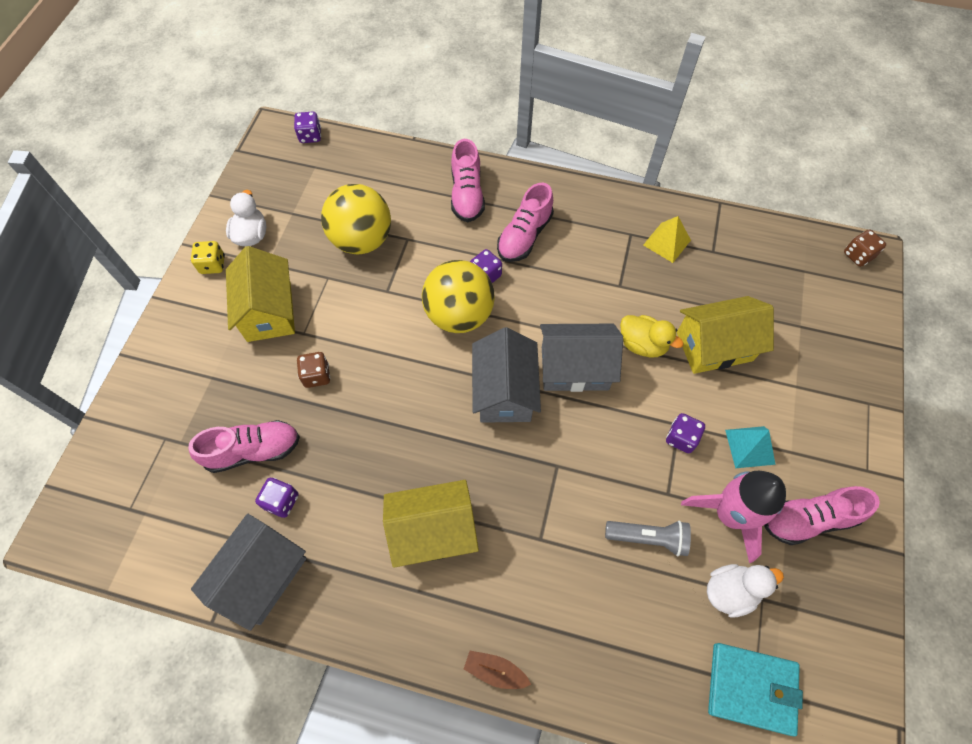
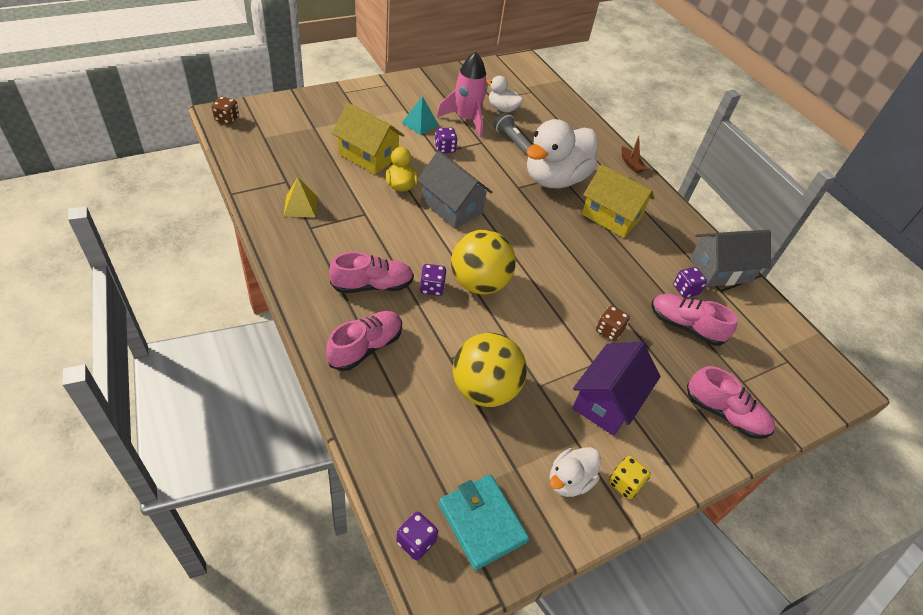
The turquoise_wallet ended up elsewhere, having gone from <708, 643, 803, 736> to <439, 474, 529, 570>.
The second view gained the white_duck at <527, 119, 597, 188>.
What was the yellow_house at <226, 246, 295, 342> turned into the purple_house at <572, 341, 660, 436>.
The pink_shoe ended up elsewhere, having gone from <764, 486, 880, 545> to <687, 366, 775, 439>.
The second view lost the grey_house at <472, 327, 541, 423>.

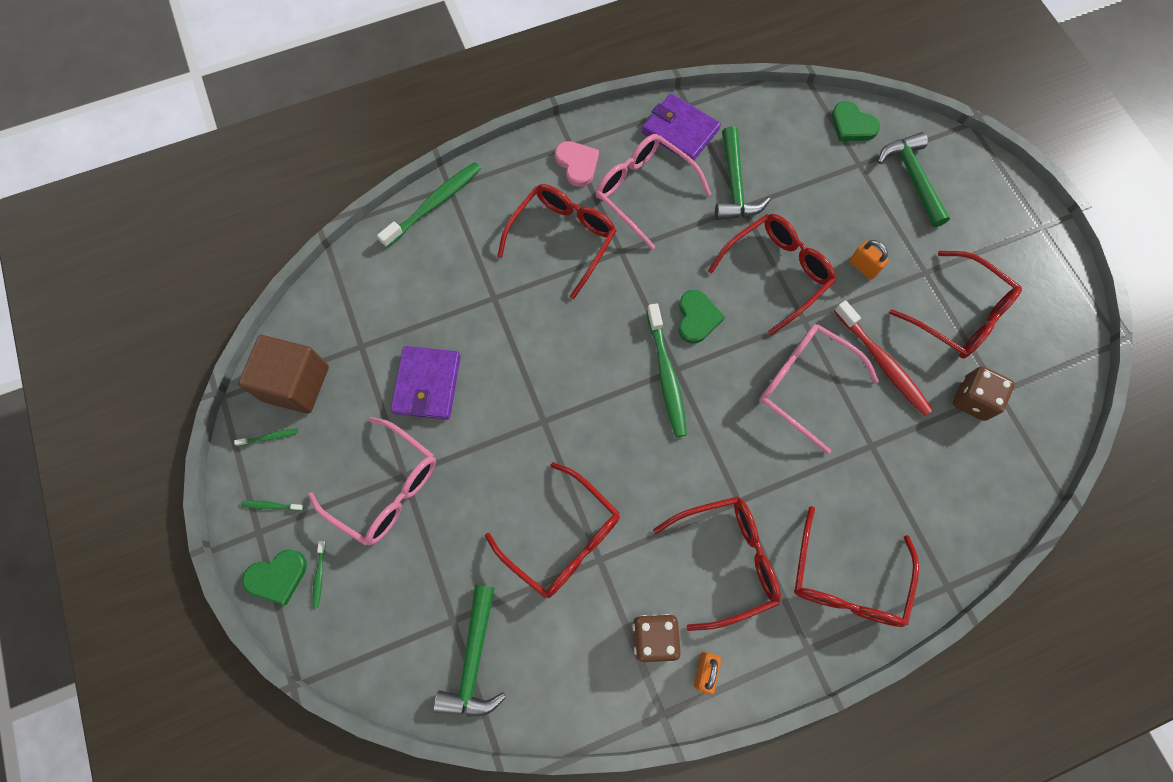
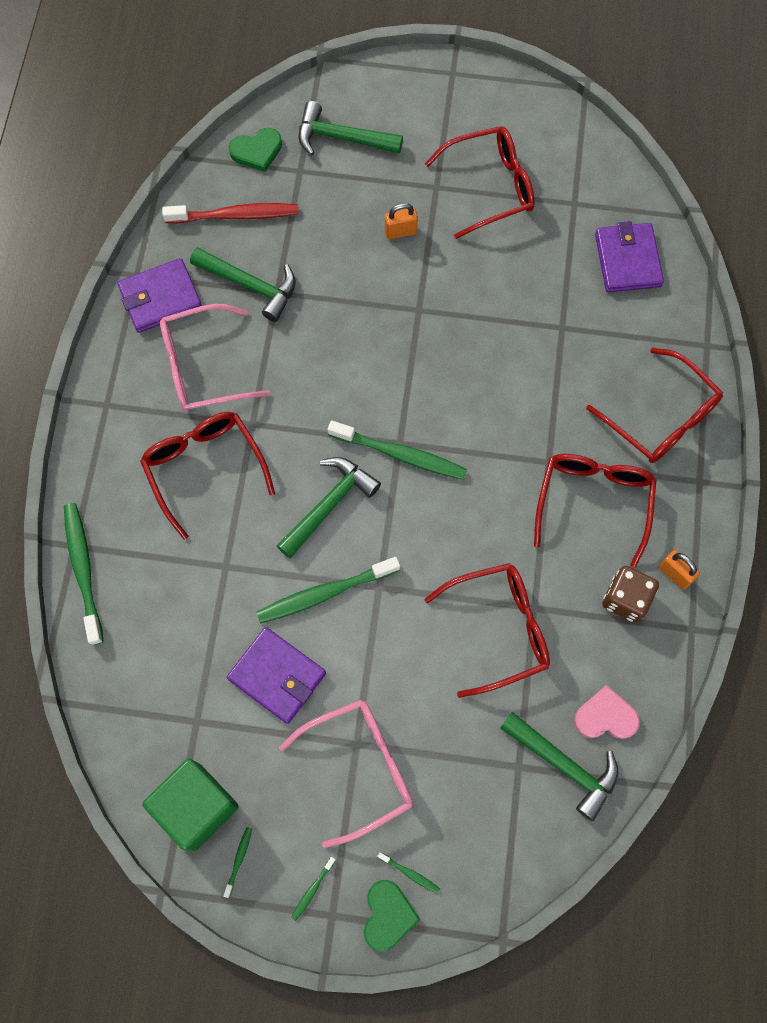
What was the brown_cube at <238, 335, 329, 414> turned into the green_cube at <142, 758, 239, 851>.
The red_toothbrush ended up elsewhere, having gone from <834, 300, 933, 416> to <162, 203, 298, 223>.
The second view gained the green_toothbrush at <256, 557, 400, 624>.
The second view gained the green_hammer at <276, 457, 381, 558>.
The pink_heart ended up elsewhere, having gone from <555, 141, 599, 187> to <574, 685, 640, 739>.
The second view gained the purple_wallet at <595, 221, 664, 292>.
The second view lost the green_heart at <678, 290, 725, 344>.
The second view lost the red_glasses at <708, 214, 836, 335>.
The second view lost the pink_glasses at <759, 324, 879, 454>.
The second view lost the brown_dice at <952, 366, 1015, 421>.

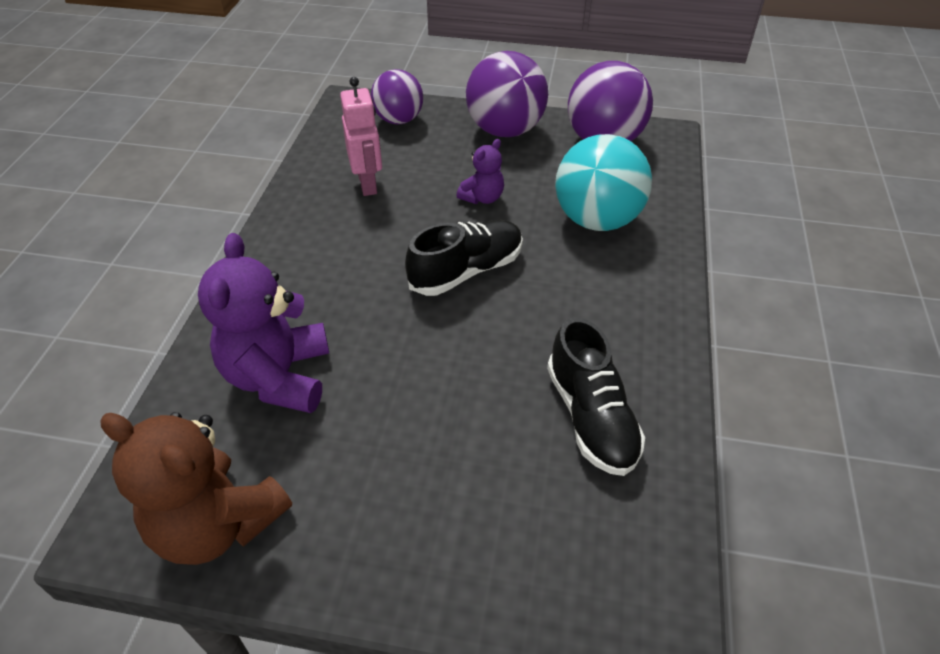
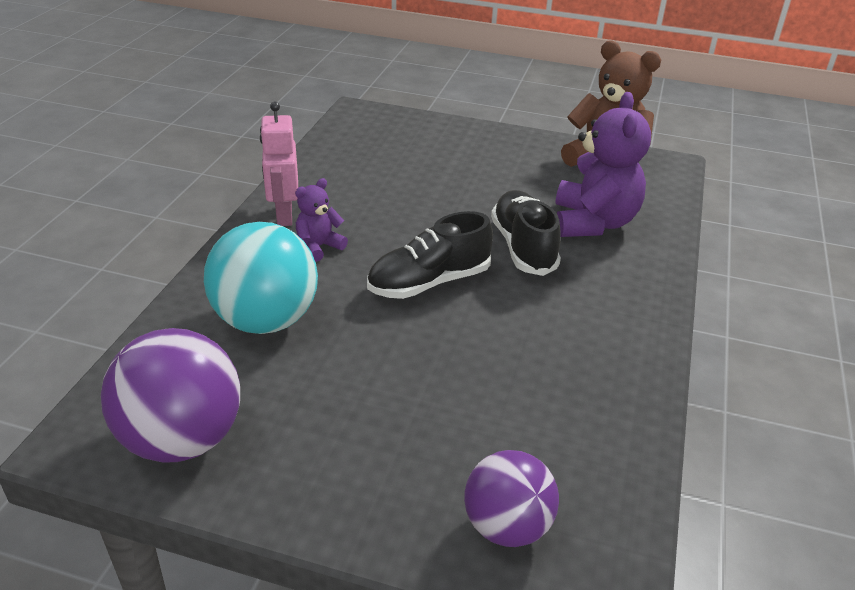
The pink_robot ended up elsewhere, having gone from <340, 77, 382, 196> to <260, 101, 298, 226>.
The purple_teddy_bear ended up elsewhere, having gone from <456, 139, 504, 204> to <295, 178, 348, 262>.
The black_shoe ended up elsewhere, having gone from <547, 318, 645, 476> to <491, 190, 561, 276>.
The second view lost the purple_ball at <466, 51, 548, 137>.

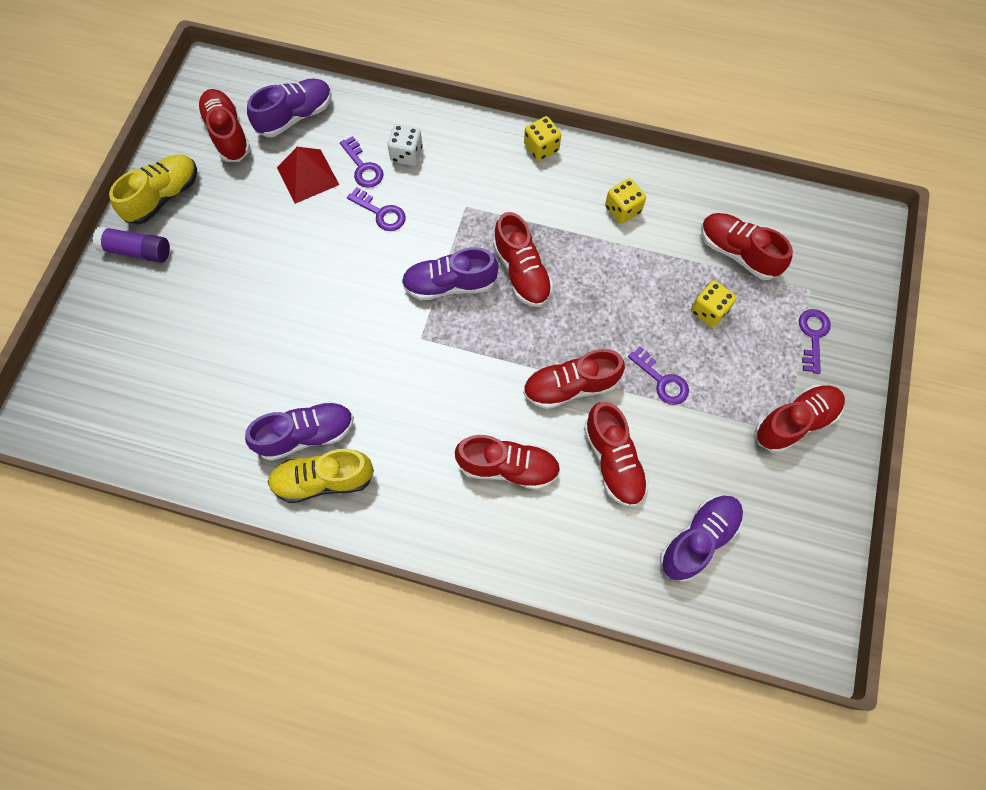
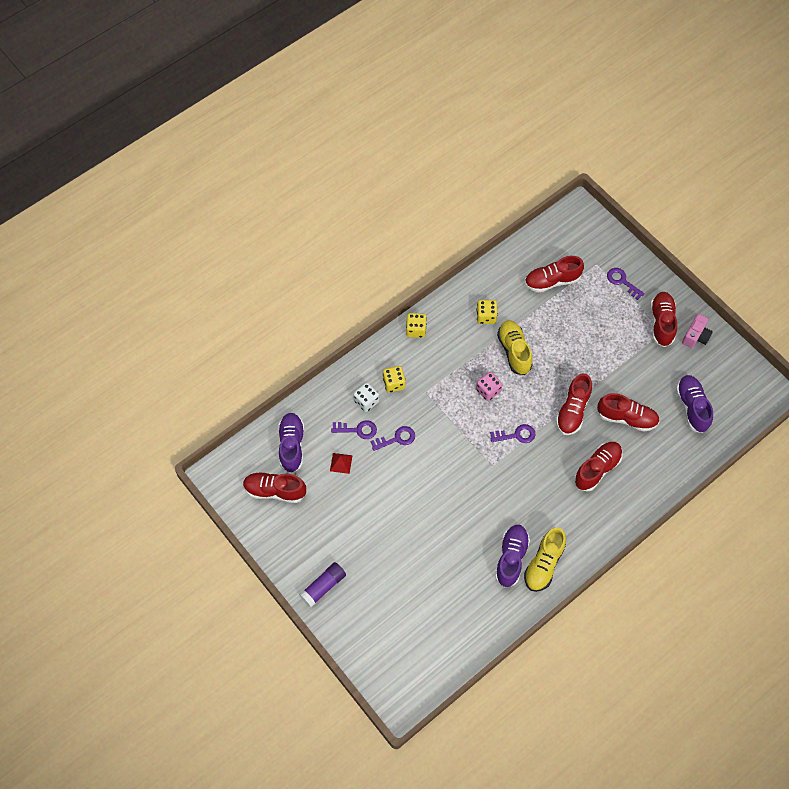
The size of the red_pyramid at <277, 147, 339, 204> changed by a factor of 0.58.
The yellow_dice ended up elsewhere, having gone from <691, 280, 737, 327> to <383, 366, 406, 393>.
Where the red_shoe stood at <493, 212, 553, 307>, the pink_dice came to stand at <476, 372, 502, 401>.
The purple_key ended up elsewhere, having gone from <628, 346, 689, 405> to <490, 424, 535, 443>.
The yellow_shoe ended up elsewhere, having gone from <109, 155, 197, 224> to <497, 320, 533, 375>.
The second view gained the pink_camera at <682, 314, 713, 348>.
The second view lost the purple_shoe at <402, 247, 499, 300>.

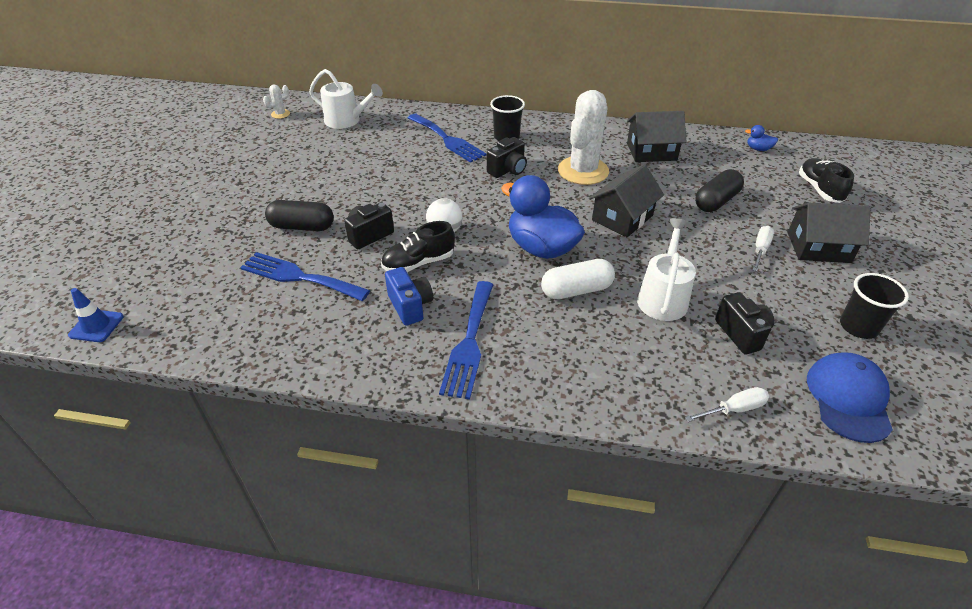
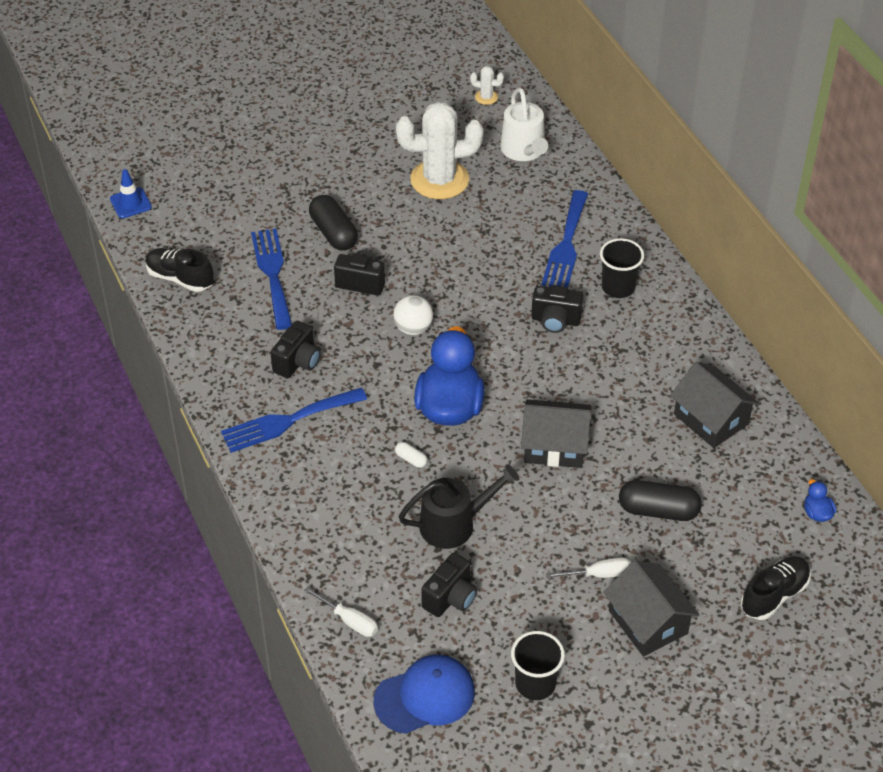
The black_shoe ended up elsewhere, having gone from <381, 221, 455, 272> to <146, 248, 214, 292>.
What was the blue_camera at <385, 267, 433, 326> turned into the black_camera at <270, 321, 321, 378>.
The size of the white_capsule at <541, 259, 615, 299> changed by a factor of 0.46.
The white_cactus ended up elsewhere, having gone from <558, 90, 609, 185> to <396, 101, 484, 199>.
What was the white_watering_can at <637, 218, 696, 321> turned into the black_watering_can at <399, 464, 519, 549>.

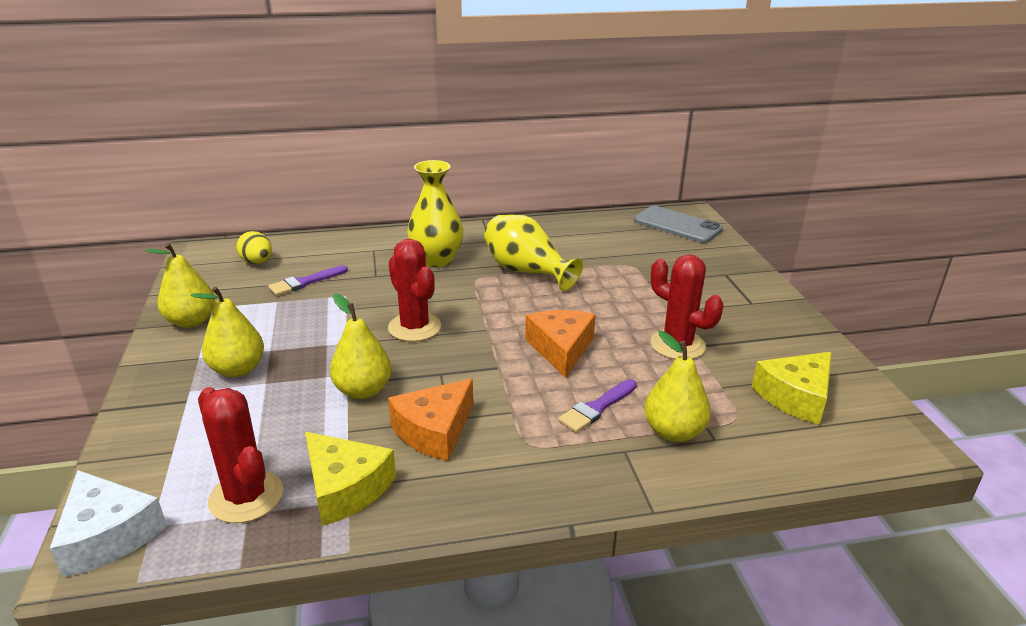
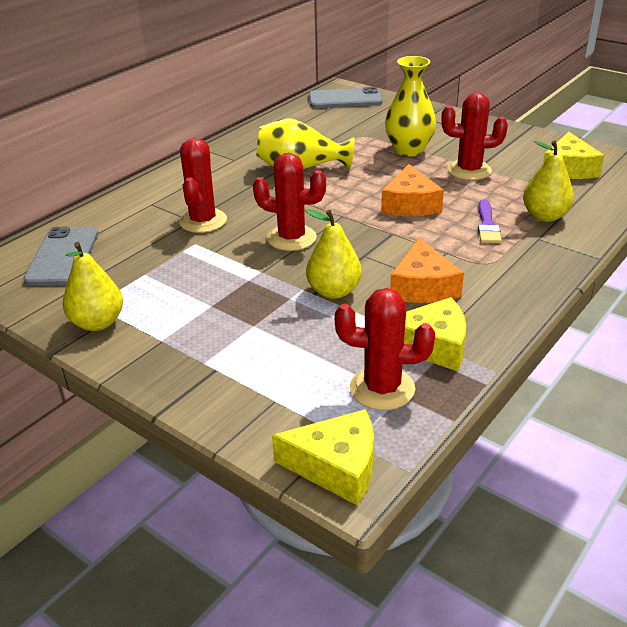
Where the yellow_egg stood at <236, 231, 272, 264>, the grey_phone came to stand at <23, 227, 98, 286>.
The second view gained the red_cactus at <179, 138, 227, 233>.
What was the white_cheese at <50, 470, 167, 577> turned into the yellow_cheese at <272, 409, 374, 506>.
The orange_cheese at <525, 310, 596, 378> ended up facing another way, 135 degrees counterclockwise from before.
The yellow_vase ended up elsewhere, having gone from <407, 160, 464, 267> to <385, 56, 436, 156>.
The second view lost the yellow_pear at <190, 286, 264, 377>.
The second view lost the purple_brush at <268, 265, 348, 296>.

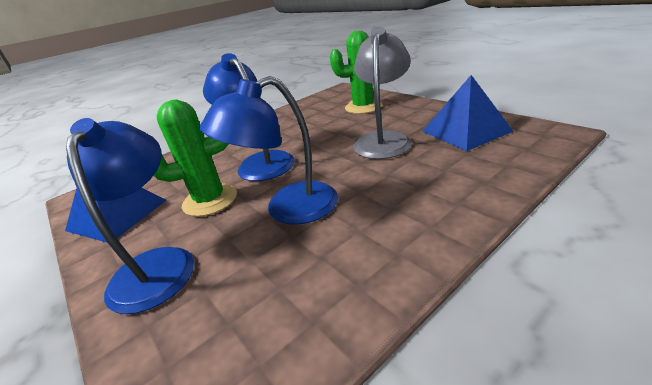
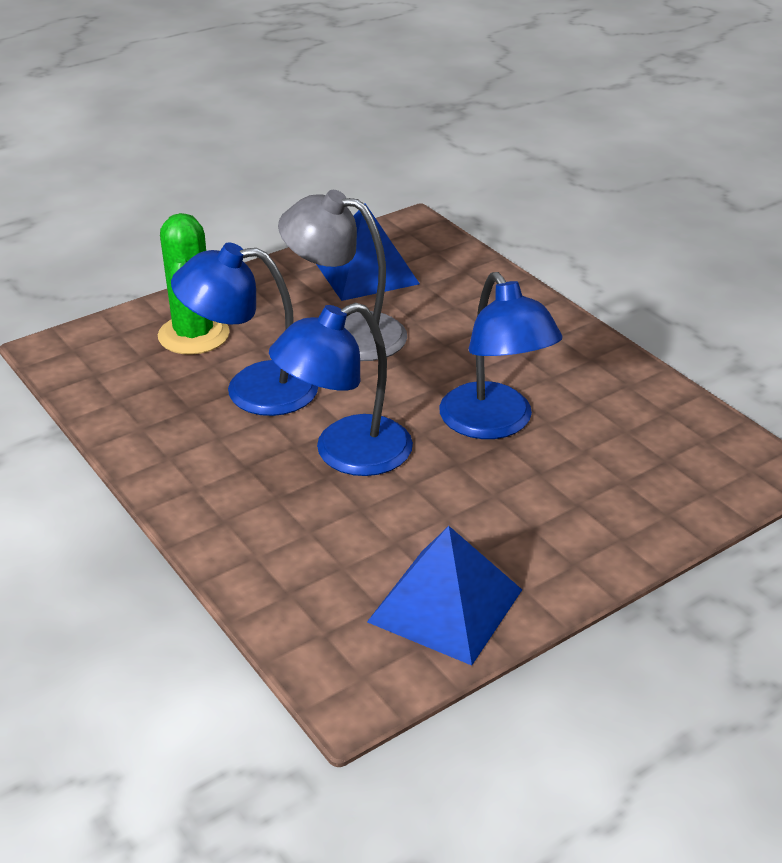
The blue_lamp ended up elsewhere, having gone from <66, 118, 194, 314> to <171, 242, 318, 416>.
The second view lost the green_cactus at <153, 99, 237, 217>.

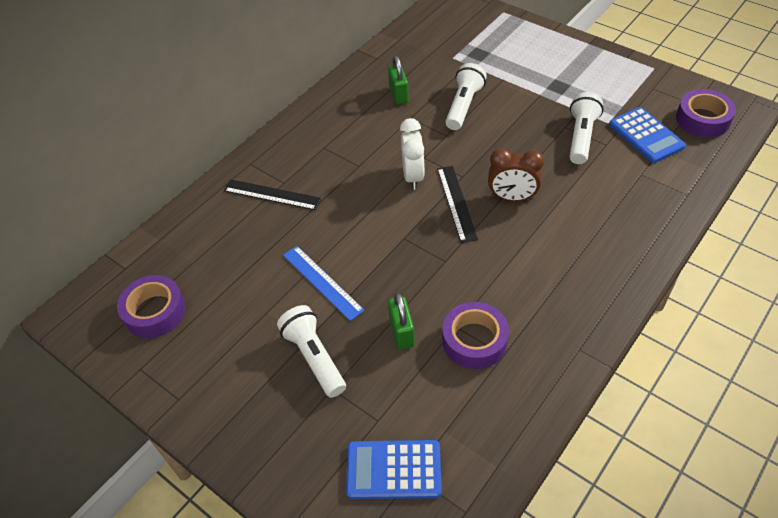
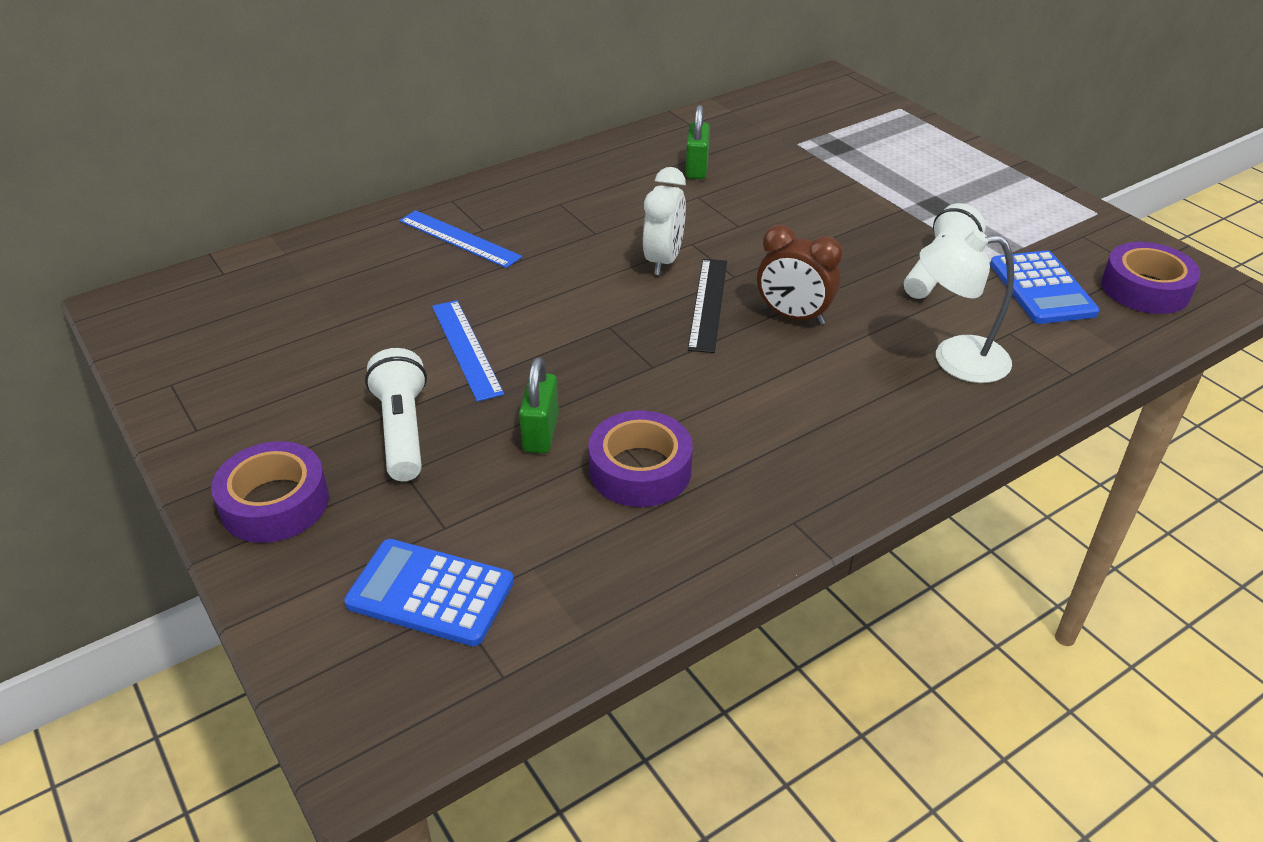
The purple_tape ended up elsewhere, having gone from <117, 275, 186, 338> to <211, 441, 329, 543>.
What was the black_ruler at <224, 179, 321, 210> turned into the blue_ruler at <399, 210, 522, 268>.
The second view gained the white_lamp at <920, 230, 1014, 383>.
The second view lost the white_flashlight at <445, 63, 487, 130>.

